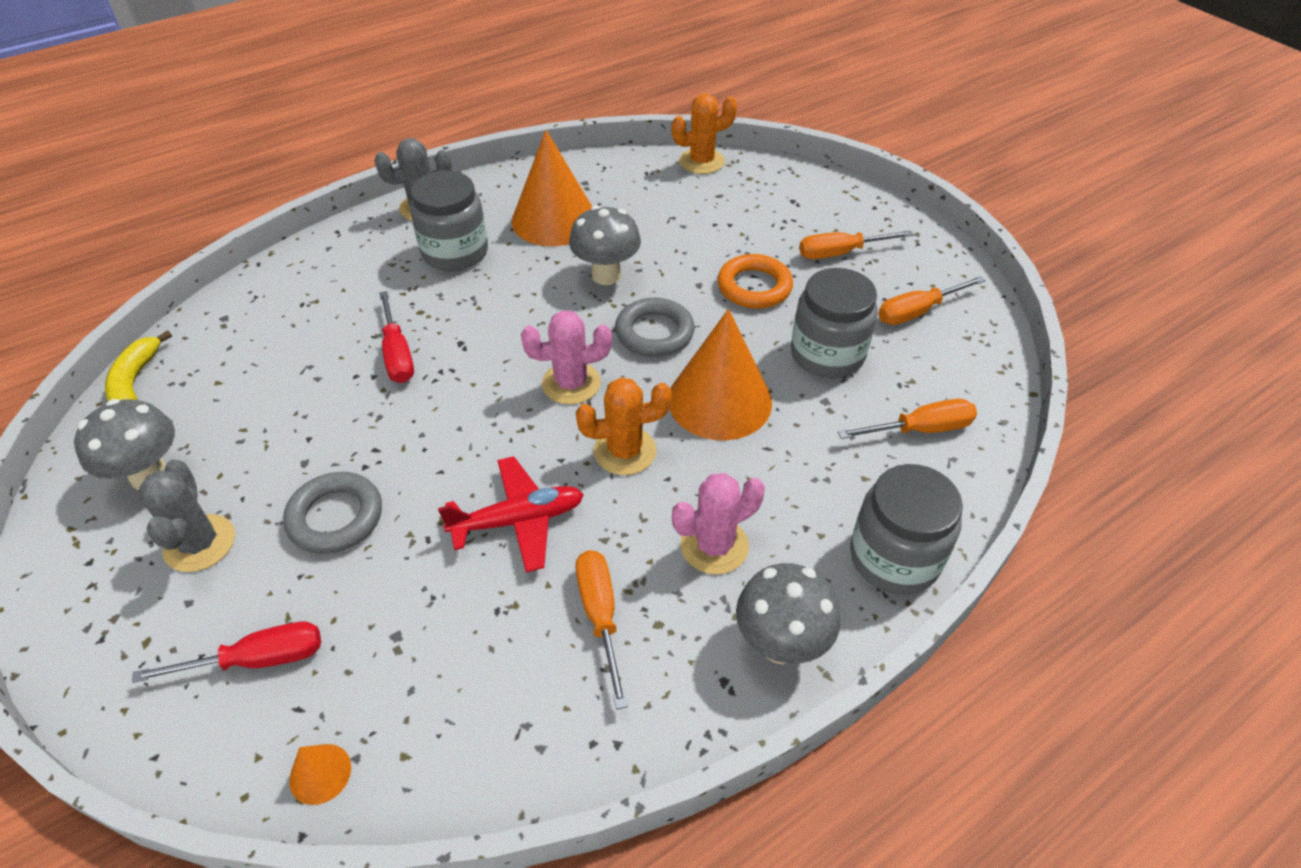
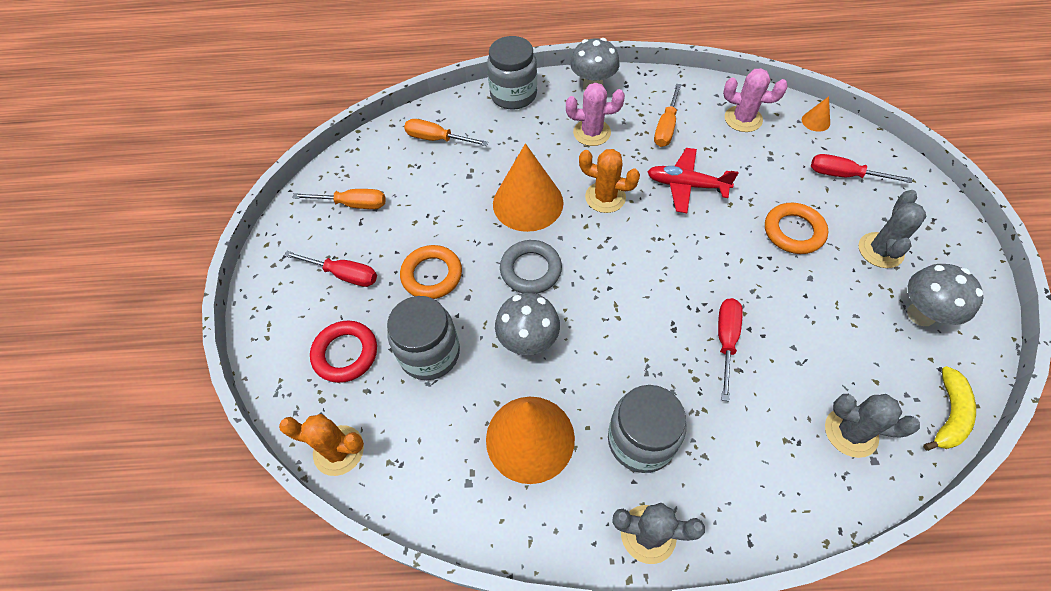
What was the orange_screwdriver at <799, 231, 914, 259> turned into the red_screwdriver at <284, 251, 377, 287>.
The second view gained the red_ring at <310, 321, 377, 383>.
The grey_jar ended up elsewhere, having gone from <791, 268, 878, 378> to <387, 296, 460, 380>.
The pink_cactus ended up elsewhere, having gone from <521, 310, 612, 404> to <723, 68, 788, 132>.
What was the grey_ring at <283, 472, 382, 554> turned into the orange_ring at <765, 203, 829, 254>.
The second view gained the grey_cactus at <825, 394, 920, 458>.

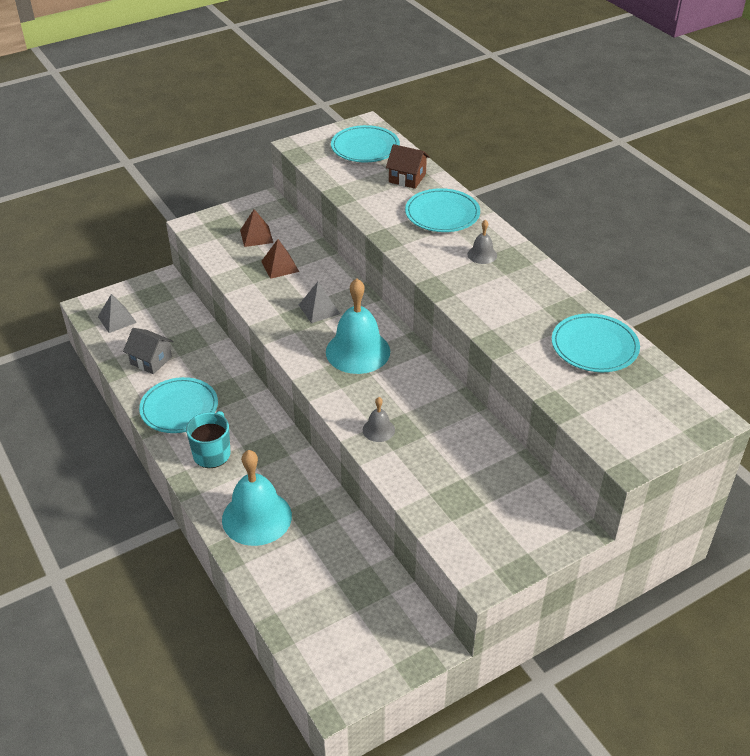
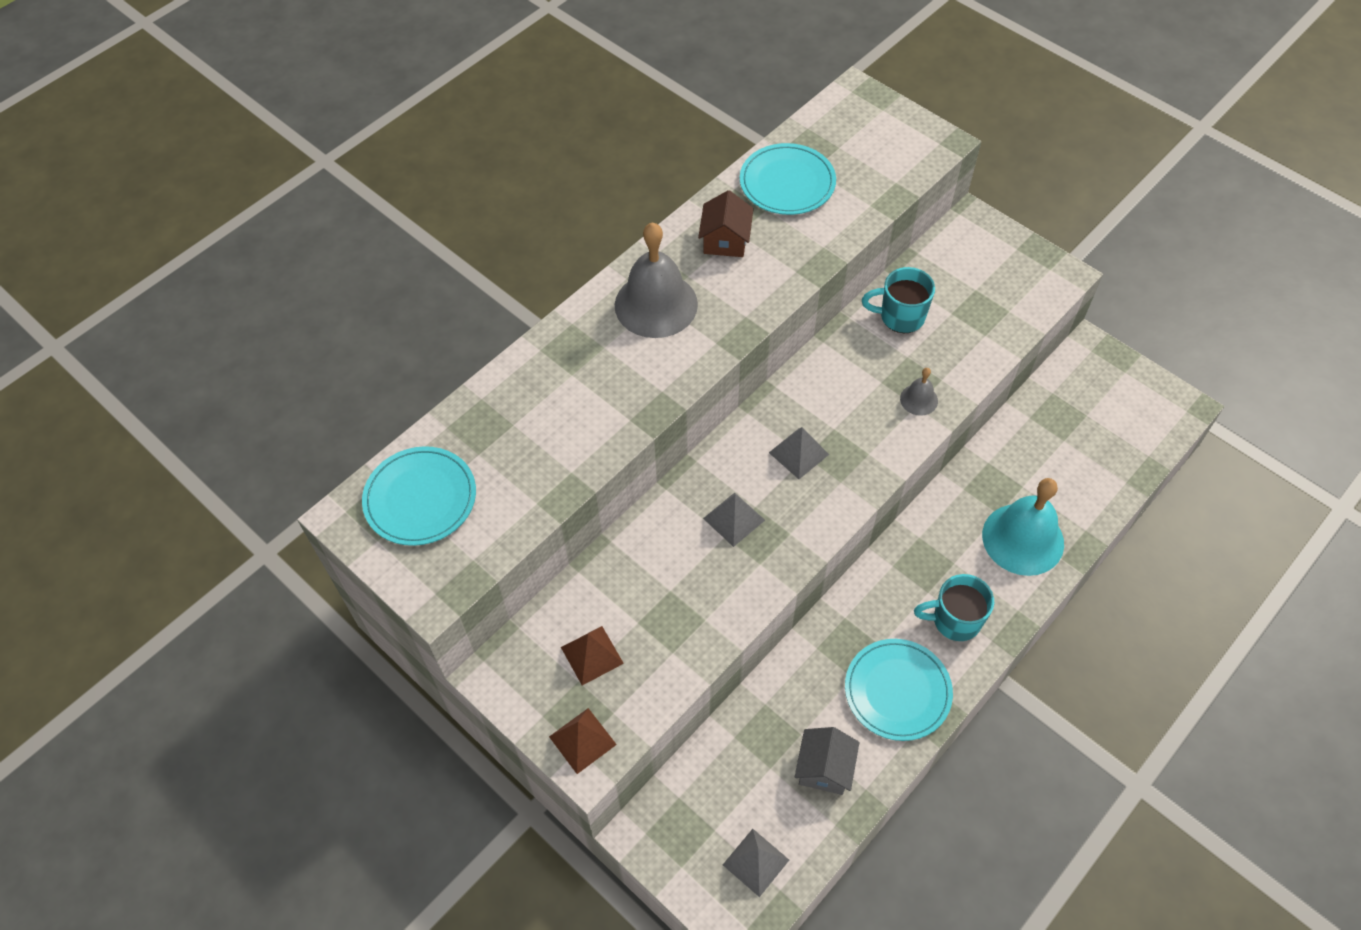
The brown_pyramid ended up elsewhere, having gone from <261, 239, 299, 279> to <549, 708, 617, 774>.
The size of the grey_bell at <467, 220, 497, 264> changed by a factor of 2.15.
The brown_house ended up elsewhere, having gone from <386, 144, 430, 189> to <698, 190, 754, 257>.
Where the turquoise_bell stood at <326, 278, 390, 374>, the grey_pyramid came to stand at <769, 427, 829, 479>.
The second view gained the turquoise_mug at <862, 267, 935, 333>.
The second view lost the turquoise_plate at <405, 188, 480, 232>.

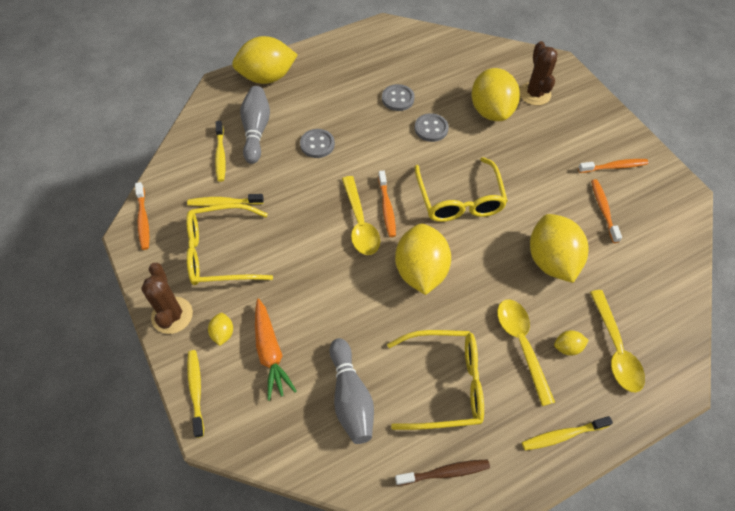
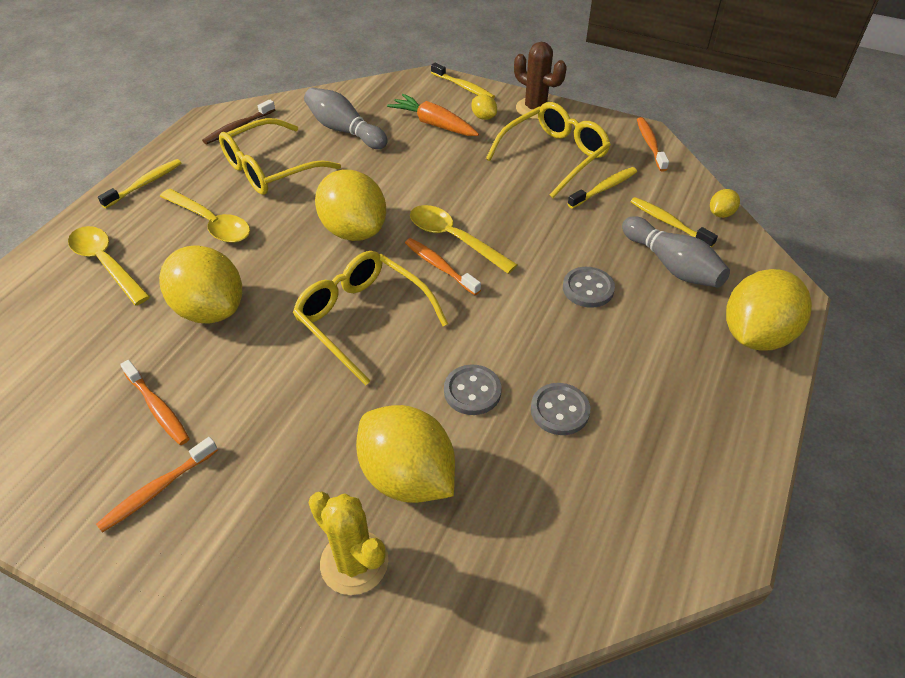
What was the brown_cactus at <519, 41, 558, 106> turned into the yellow_cactus at <308, 491, 388, 595>.
The orange_toothbrush at <135, 182, 149, 250> ended up facing another way, 45 degrees clockwise from before.
The yellow_lemon ended up elsewhere, having gone from <554, 330, 589, 356> to <710, 189, 740, 218>.

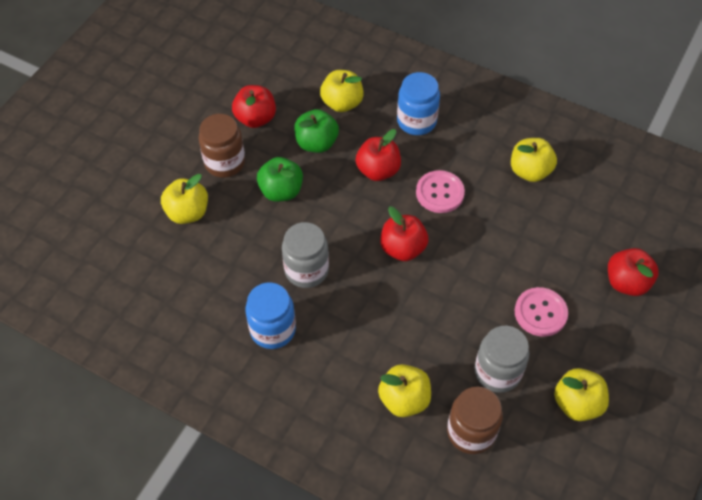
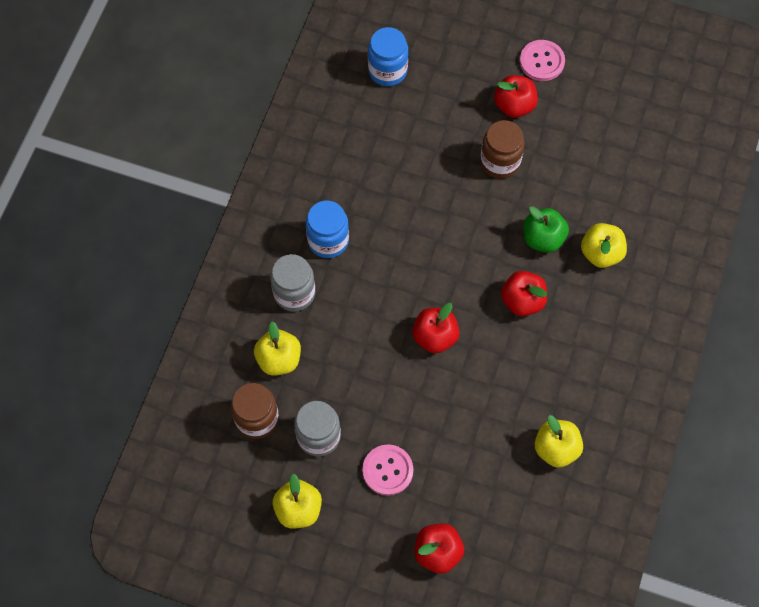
The grey_jar ended up elsewhere, having gone from <282, 222, 329, 288> to <270, 254, 316, 312>.
The blue_jar ended up elsewhere, having gone from <397, 72, 440, 135> to <368, 27, 408, 86>.
The red_apple ended up elsewhere, having gone from <232, 85, 276, 128> to <494, 75, 538, 118>.
The pink_button ended up elsewhere, having gone from <416, 170, 465, 213> to <520, 40, 565, 81>.
The second view lost the yellow_apple at <161, 174, 208, 224>.
The second view lost the green_apple at <257, 157, 303, 202>.

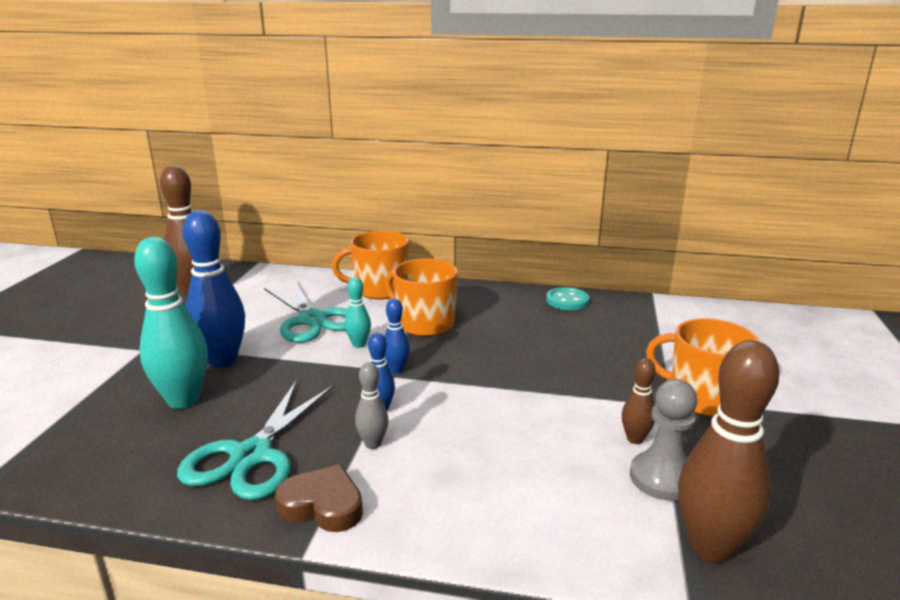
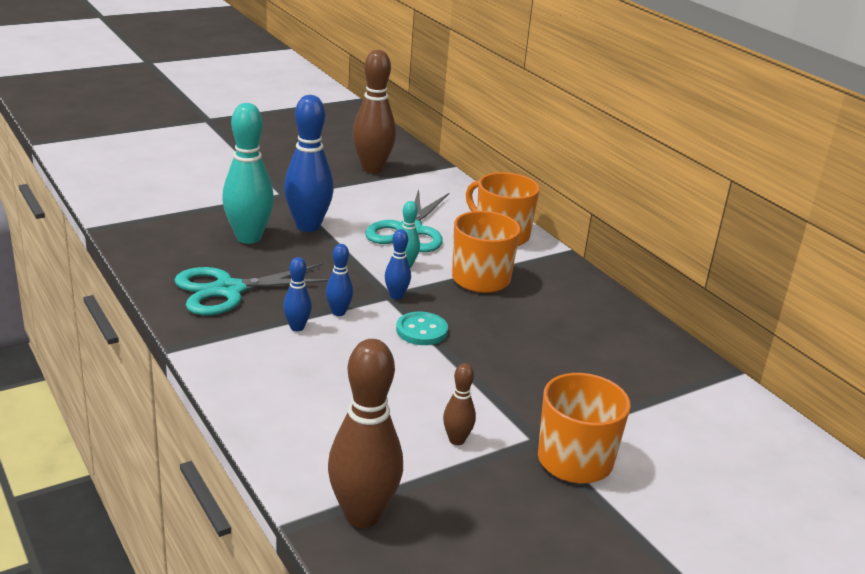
What was the grey_bowling_pin at <355, 362, 389, 449> turned into the blue_bowling_pin at <283, 257, 312, 331>.
The turquoise_button ended up elsewhere, having gone from <546, 287, 589, 310> to <396, 312, 448, 345>.
The second view lost the brown_heart at <275, 464, 363, 532>.
The second view lost the grey_pawn at <630, 379, 698, 501>.

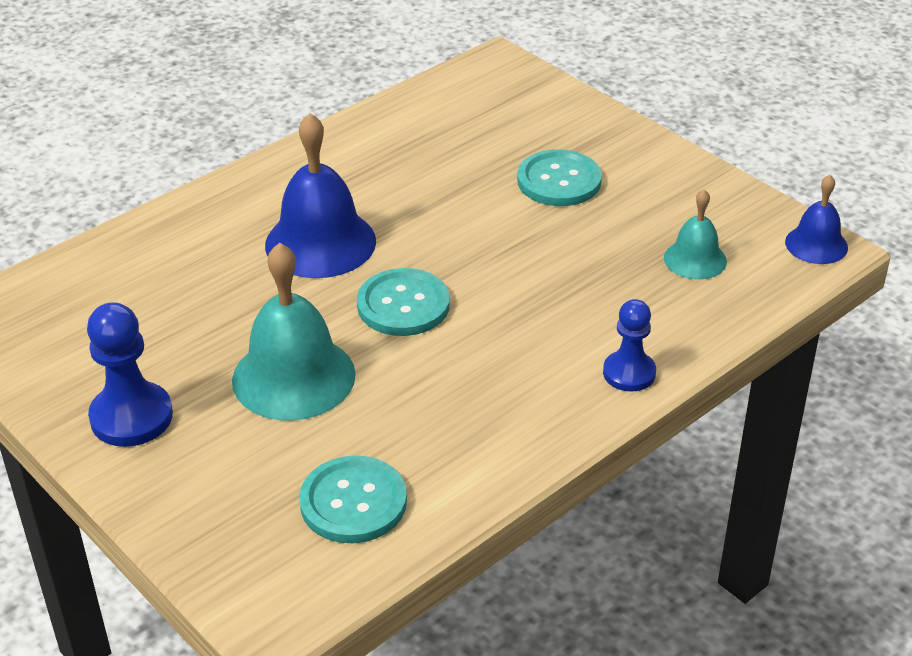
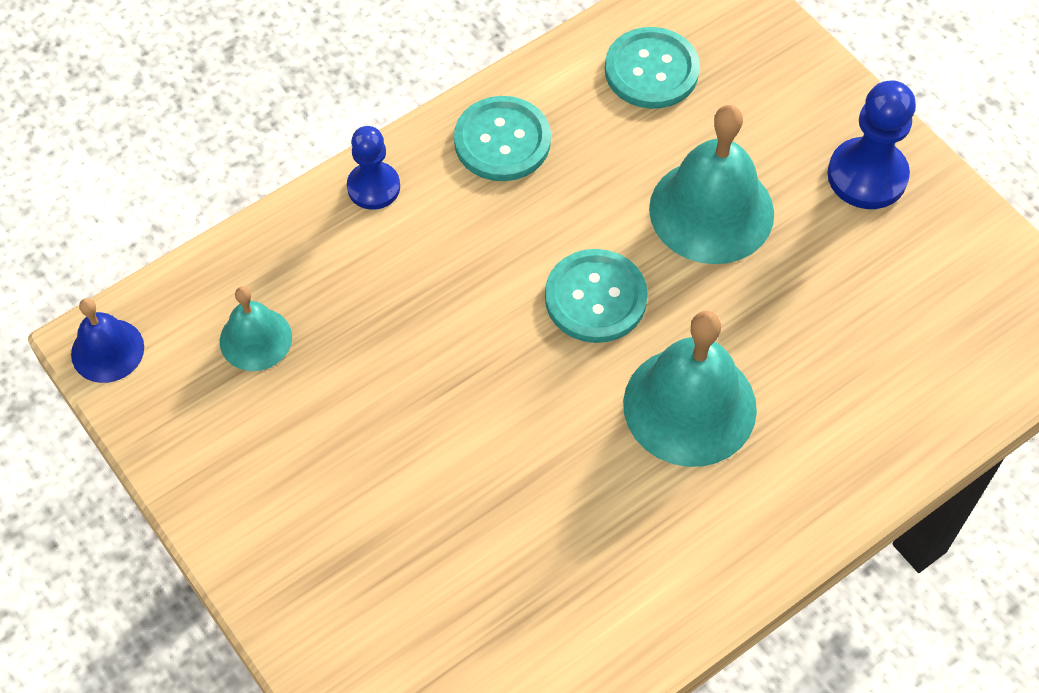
The turquoise_button ended up elsewhere, having gone from <517, 149, 602, 206> to <454, 96, 551, 181>.
What was the blue_bell at <265, 113, 376, 278> turned into the turquoise_bell at <623, 311, 757, 467>.

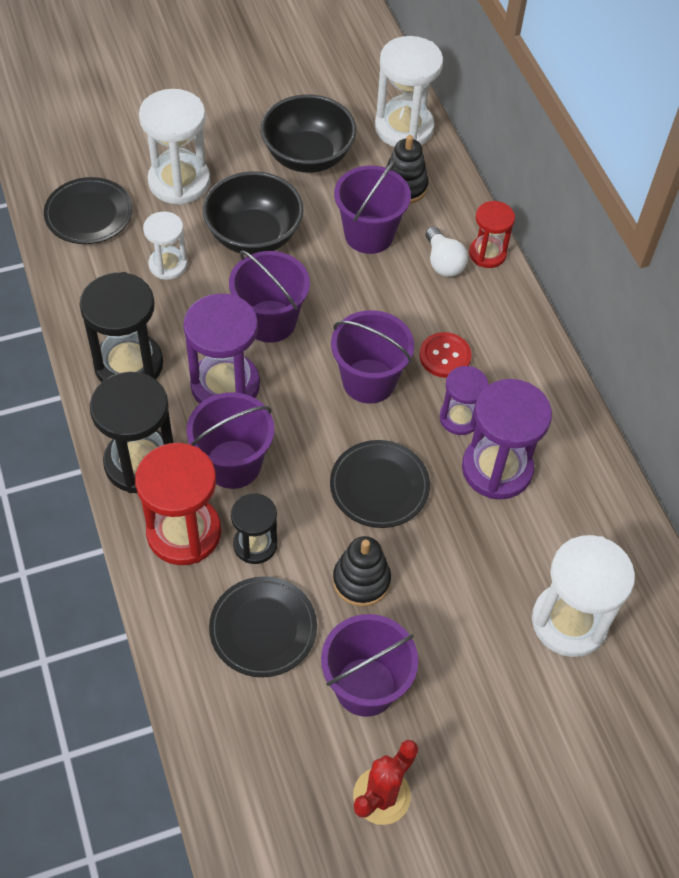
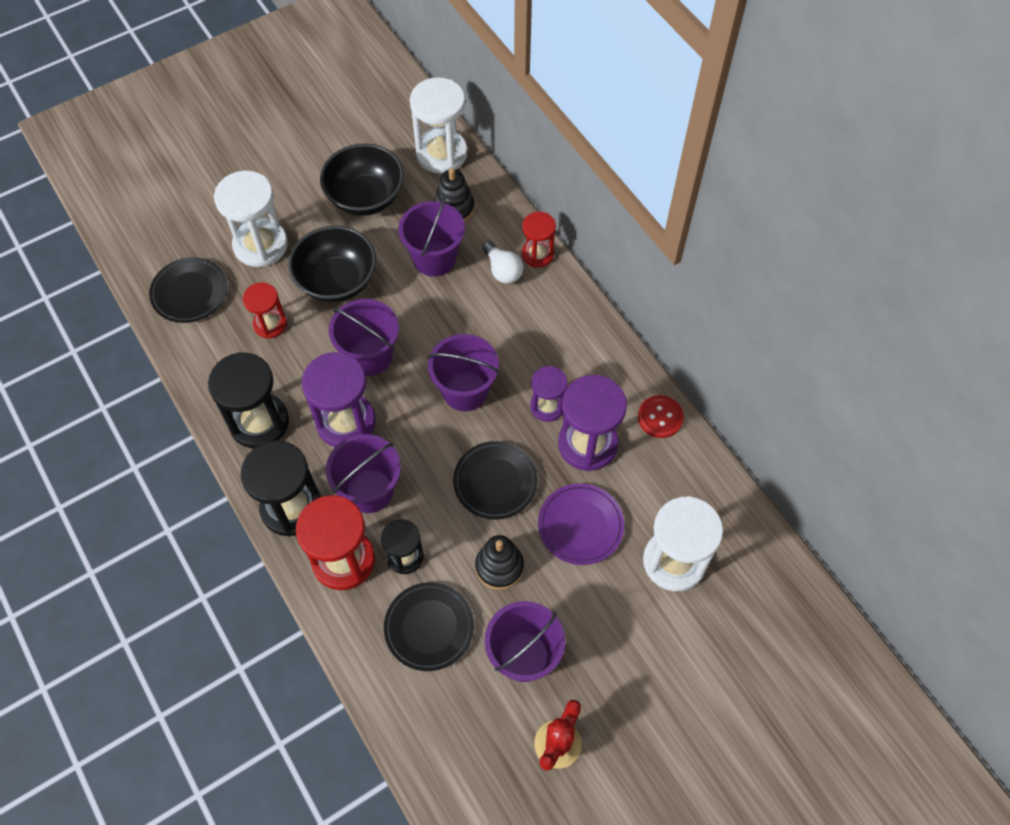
What was the white_hourglass at <143, 212, 187, 280> turned into the red_hourglass at <243, 283, 287, 339>.
The second view gained the purple_plate at <538, 483, 624, 565>.
The red_button ended up elsewhere, having gone from <419, 332, 472, 378> to <638, 395, 684, 438>.

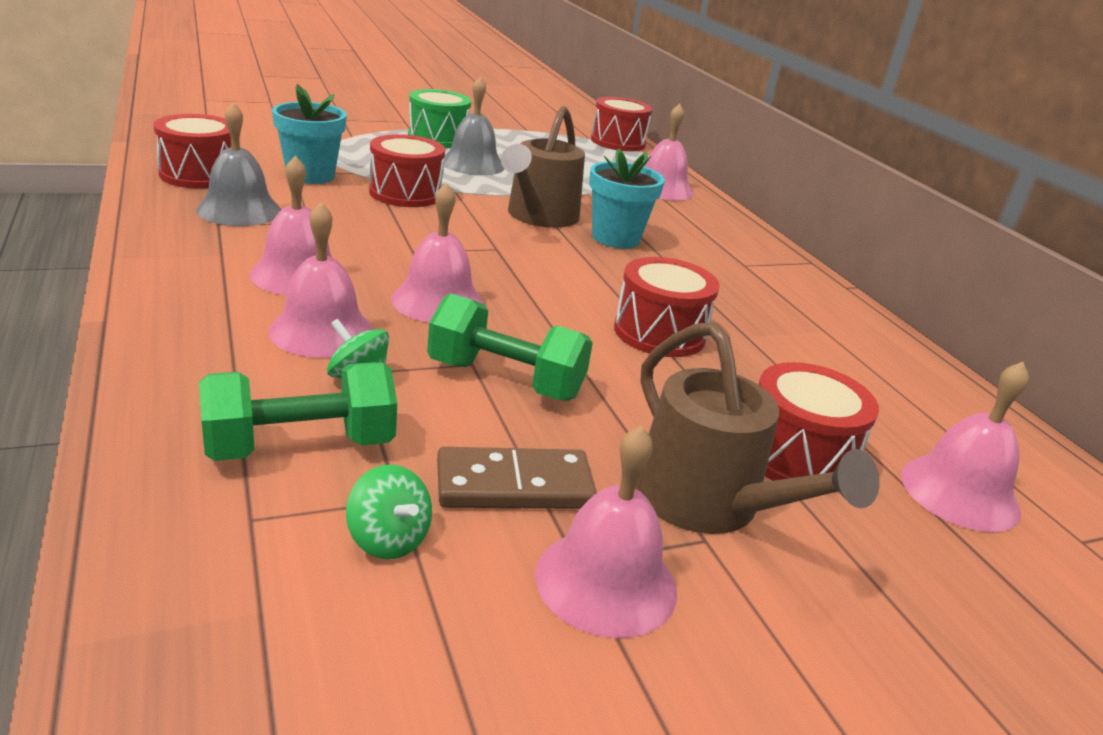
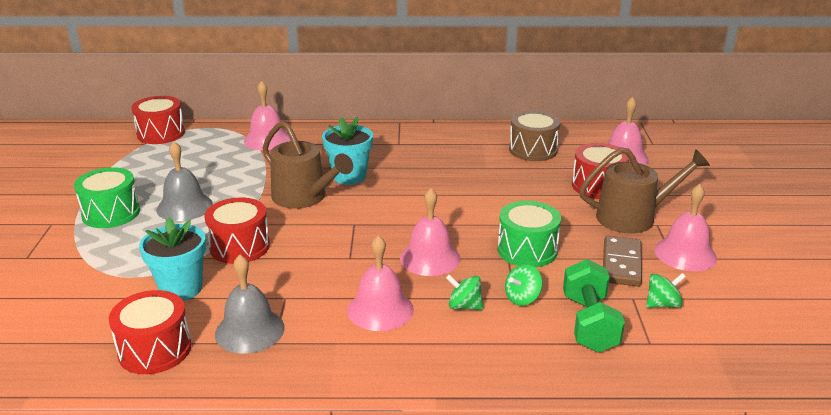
Where the pink_bell stood at <268, 202, 373, 358>, the green_spinning_top came to stand at <446, 275, 483, 310>.
Where the green_dumbbell stood at <427, 293, 593, 401>, the green_drum came to stand at <498, 201, 561, 267>.
The second view gained the brown_drum at <509, 110, 561, 161>.
The second view lost the red_drum at <614, 257, 720, 357>.

